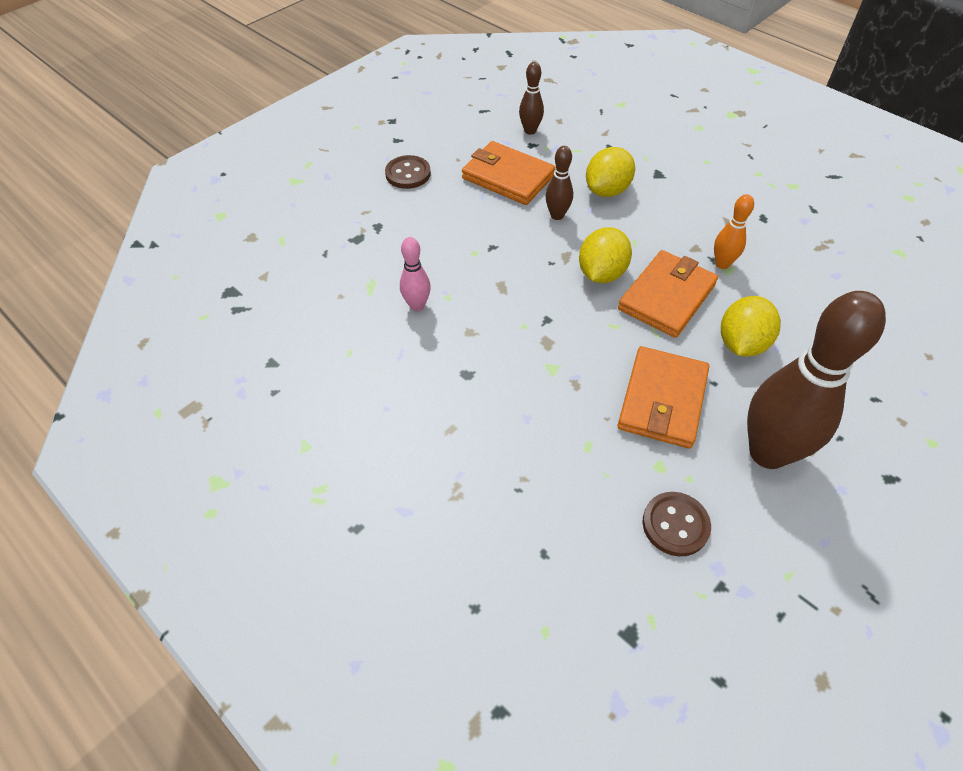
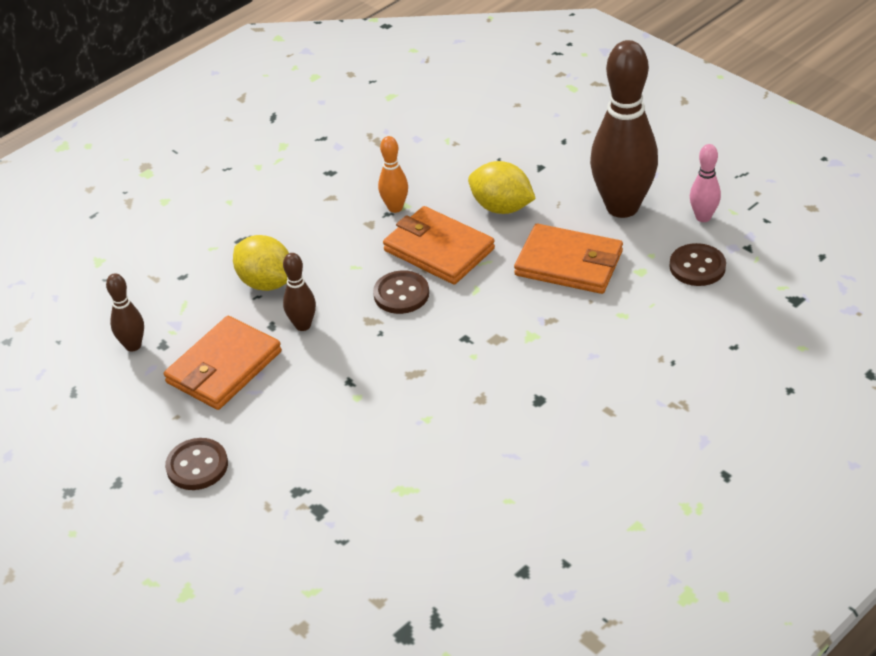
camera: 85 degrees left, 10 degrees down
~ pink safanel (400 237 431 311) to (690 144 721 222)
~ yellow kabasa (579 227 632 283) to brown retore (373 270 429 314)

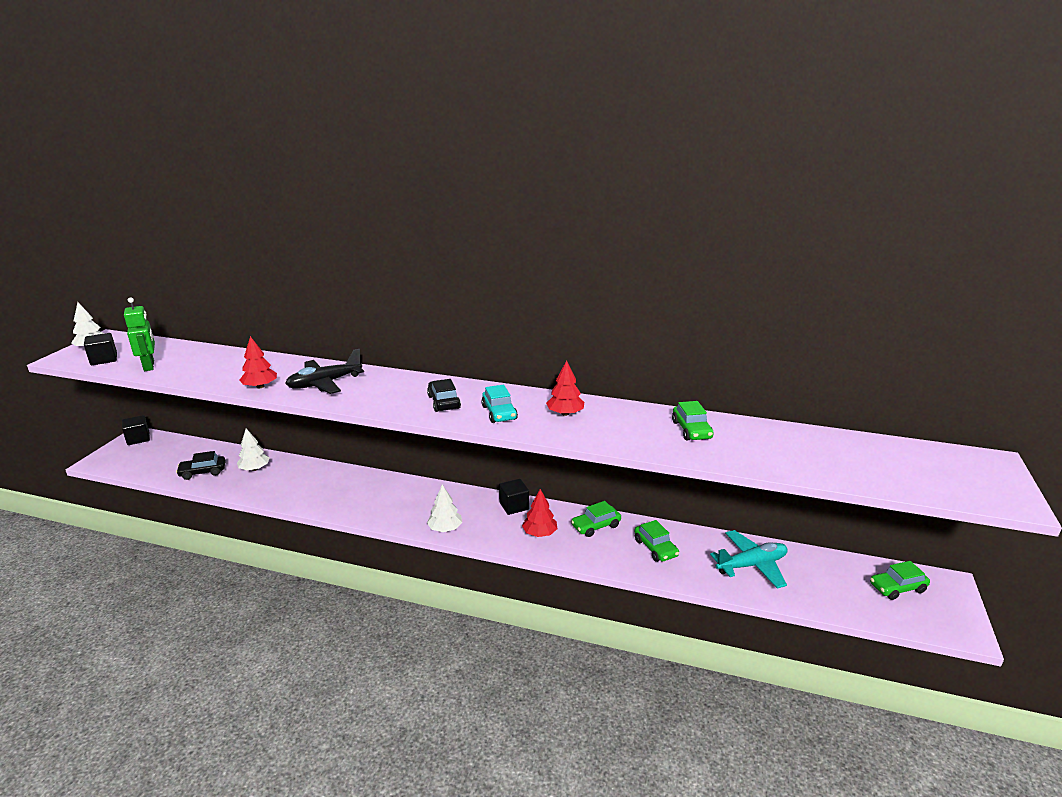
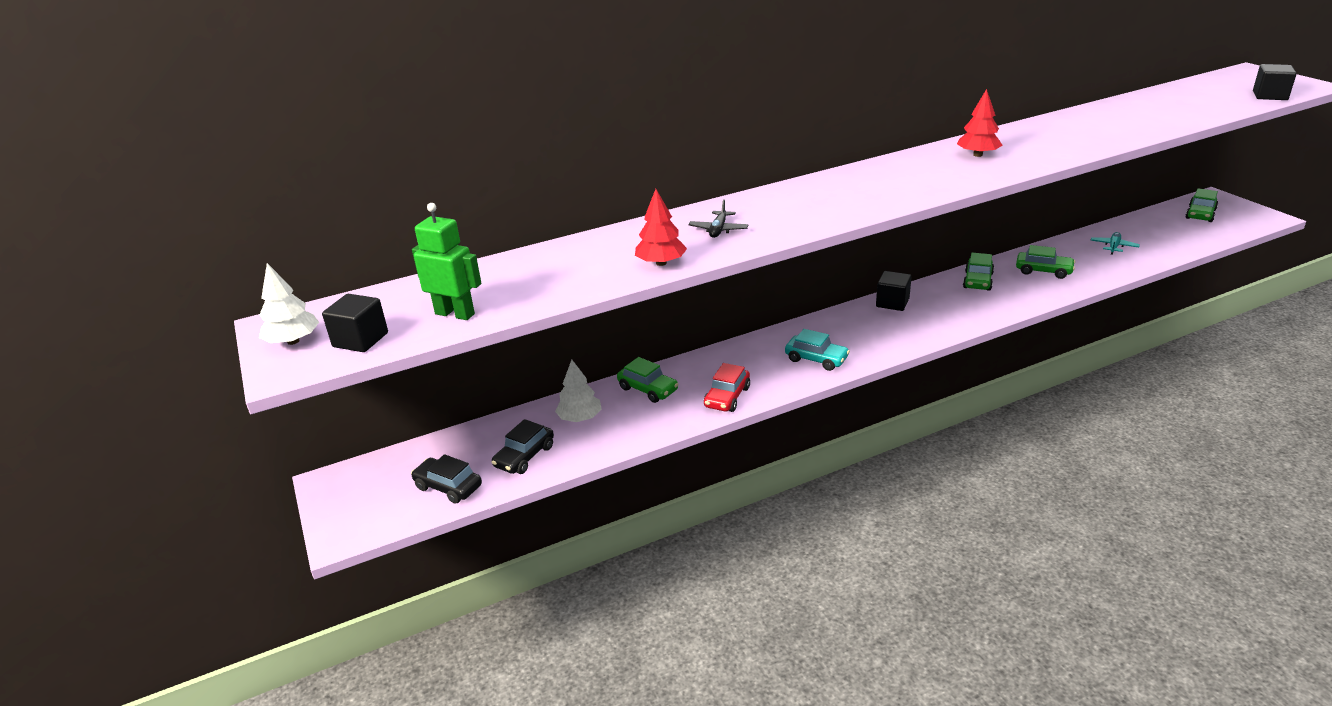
camera: 40 degrees left, 5 degrees up
- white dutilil (427 484 462 532)
- red dutilil (522 489 557 537)
+ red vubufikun (704 363 750 412)
~ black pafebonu (122 415 150 445) to (1253 64 1297 100)
~ black vubufikun (427 379 461 412) to (411 454 482 504)
~ turquoise vubufikun (481 385 518 423) to (785 329 850 371)
~ green vubufikun (672 401 714 440) to (617 357 679 403)
~ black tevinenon (285 349 364 394) = (688 199 749 238) x0.52
~ turquoise tevinenon (710 530 788 589) = (1091 232 1140 255) x0.52

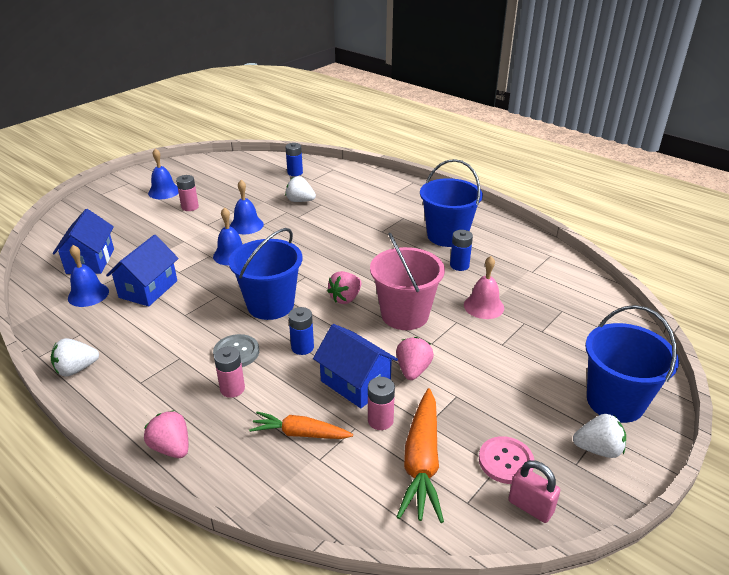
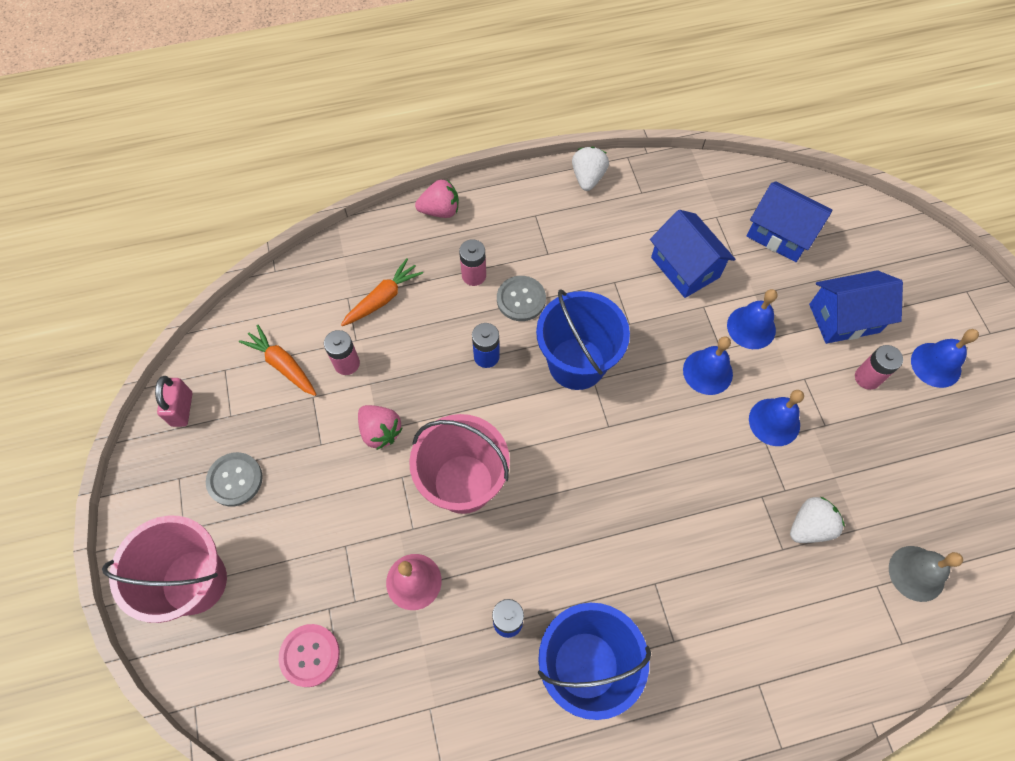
camera: 125 degrees right, 30 degrees up
- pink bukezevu (327 271 361 304)
- white bukezevu (573 414 626 458)
+ grey retore (206 452 263 507)
~ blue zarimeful (68 245 109 307) to (727 289 777 349)
~ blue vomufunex (313 324 398 408) to (809 270 903 344)
~ pink retore (479 436 535 484) to (279 624 340 687)
~ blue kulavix (285 143 303 176) to grey zarimeful (889 546 963 602)
~ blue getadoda (585 305 679 423) to pink getadoda (102 515 227 623)
~ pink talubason (508 460 560 523) = (155 376 192 427) 75 degrees counterclockwise
~ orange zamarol (397 388 444 523) = (239 325 317 396) x0.65

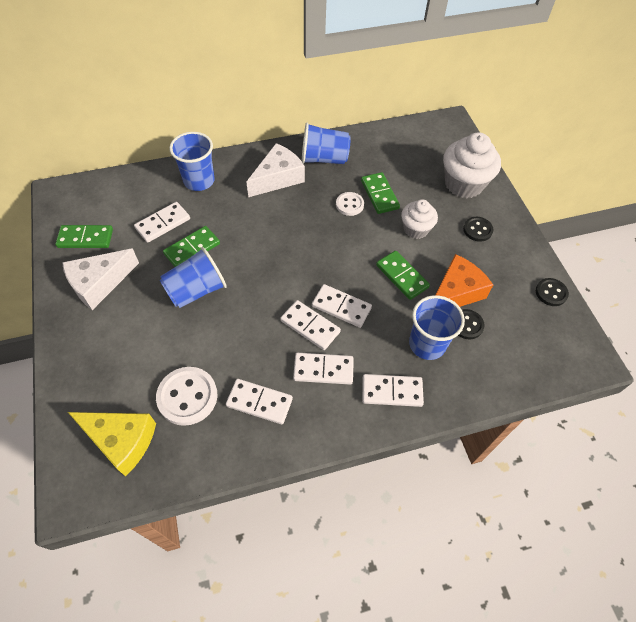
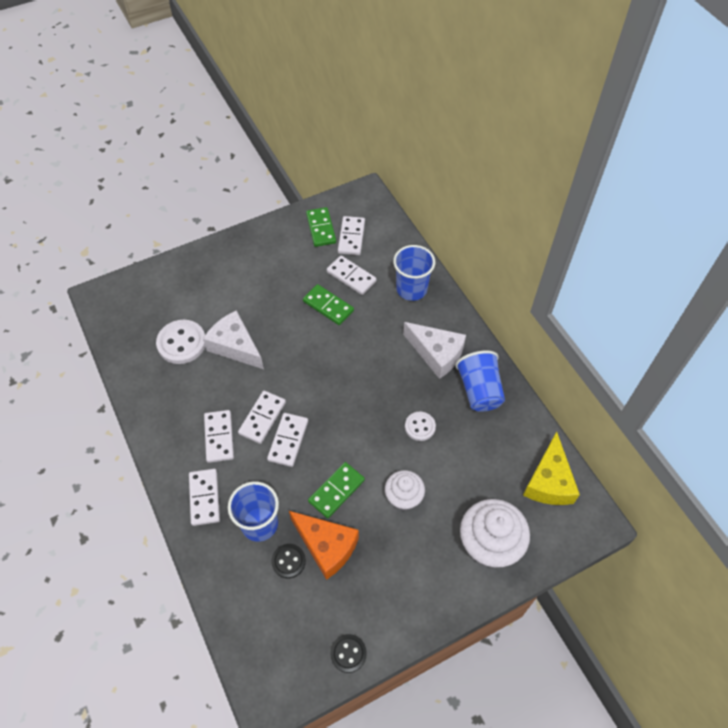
camera: 80 degrees right, 0 degrees up
- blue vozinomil (160 247 227 308)
- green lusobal (361 172 400 214)
- black retore (463 217 493 242)
~ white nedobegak (62 249 139 310) to (203 310 264 369)
~ yellow nedobegak (68 412 156 476) to (523 431 580 505)
~ white lusobal (226 379 293 424) to (338 216 365 255)

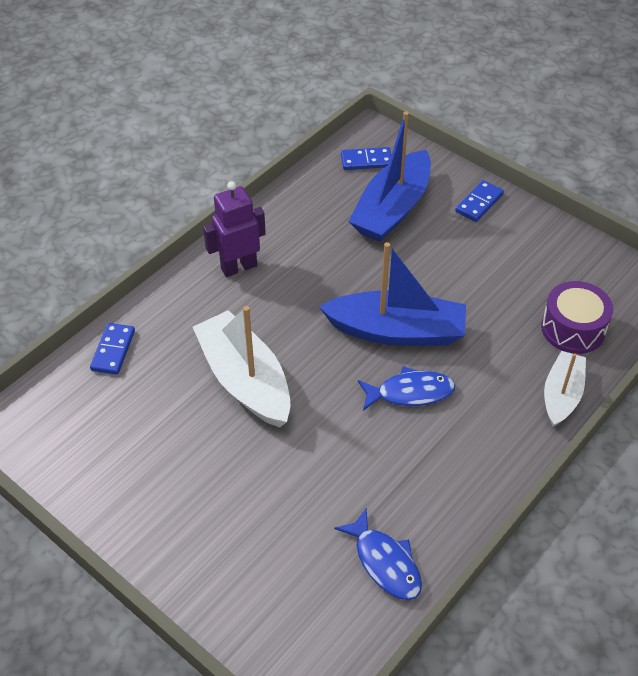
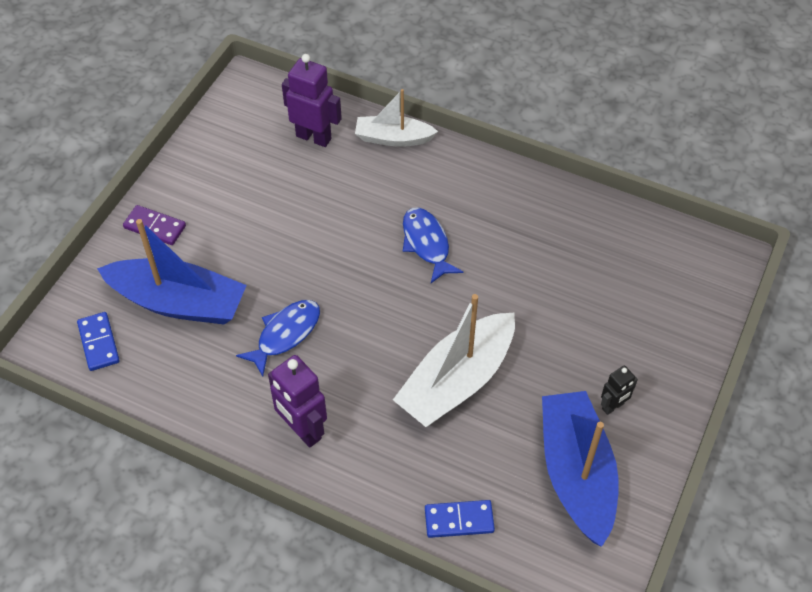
camera: 105 degrees left, 5 degrees up
+ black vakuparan (601 366 638 415)
~ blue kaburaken (319 242 466 346) to (542 391 619 547)
~ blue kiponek (334 507 422 600) to (236 300 320 377)
~ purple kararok (541 281 613 354) to purple vakuparan (282 54 342 147)
~ blue lusobal (455 180 504 222) to purple lusobal (123 205 186 245)

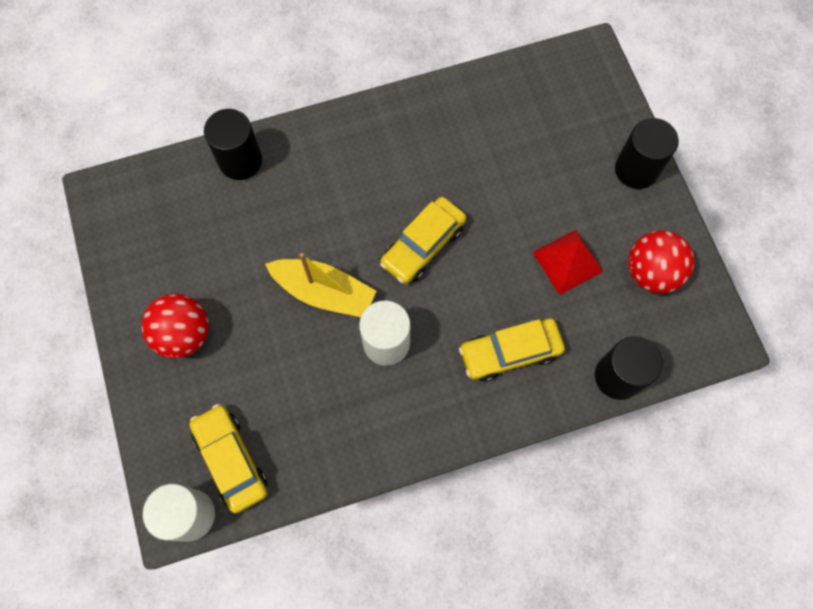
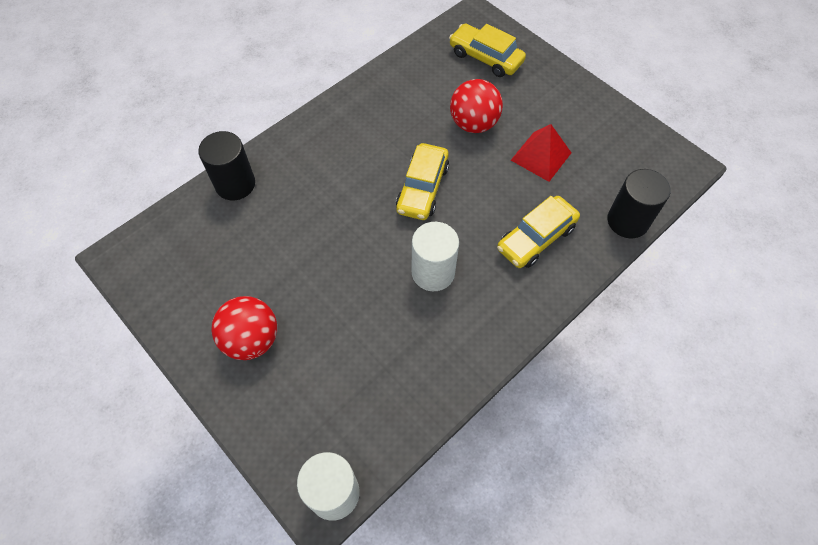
camera: 25 degrees left, 10 degrees down
- yellow kaburaken (265 253 376 317)
- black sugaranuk (615 118 679 189)
~ yellow vubufikun (189 404 267 514) to (449 23 526 77)
~ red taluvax (628 230 694 293) to (450 79 503 133)

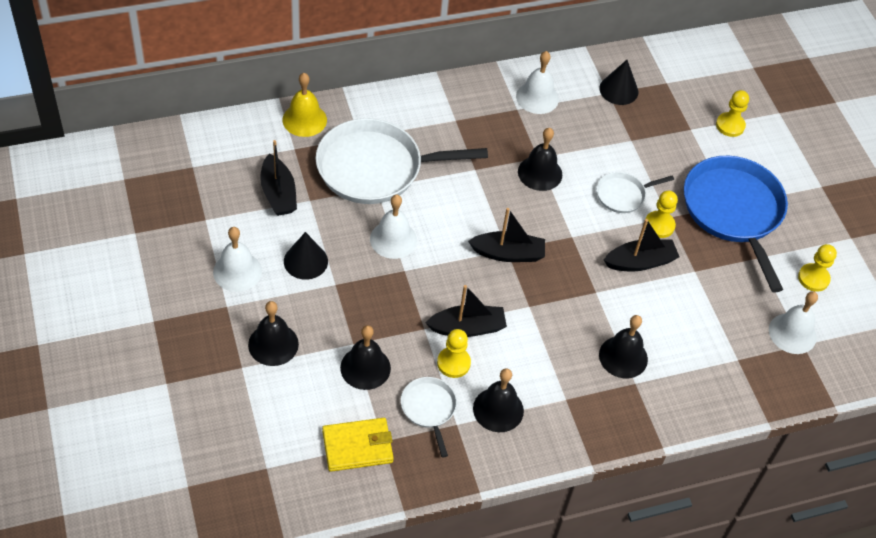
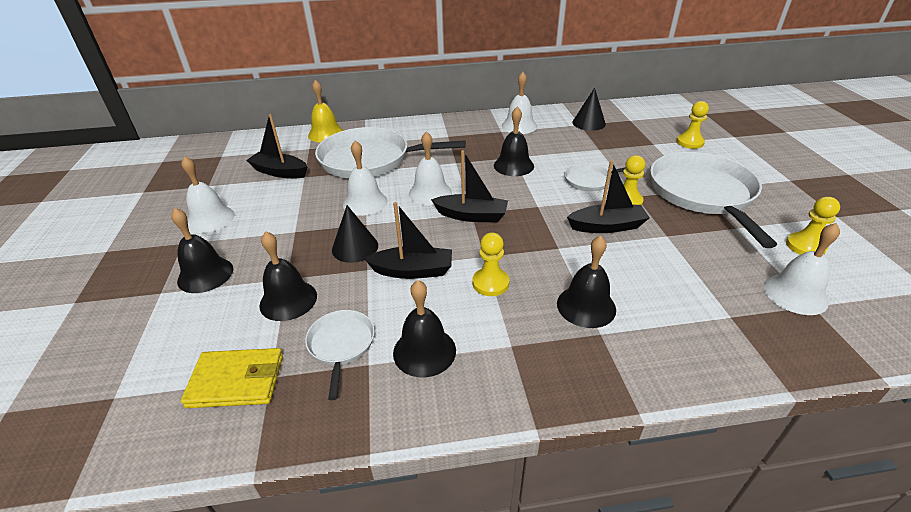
camera: 15 degrees right, 15 degrees down
+ white zarimeful (409 131 452 205)
~ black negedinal (284 232 328 280) to (332 205 378 263)
~ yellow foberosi (437 329 471 378) to (472 232 509 296)
~ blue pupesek (684 156 788 293) to white pupesek (650 152 777 248)
~ black kaburaken (260 140 297 216) = (246 114 307 178) 120 degrees clockwise

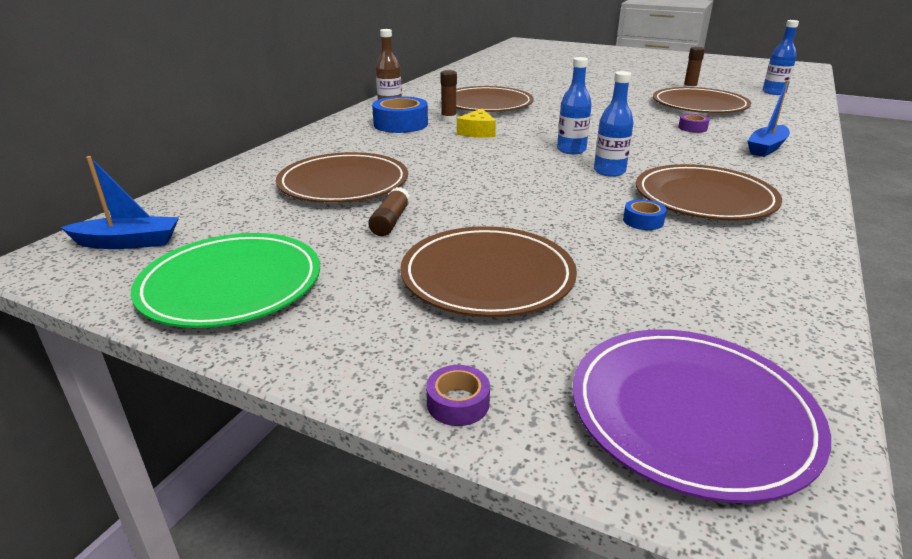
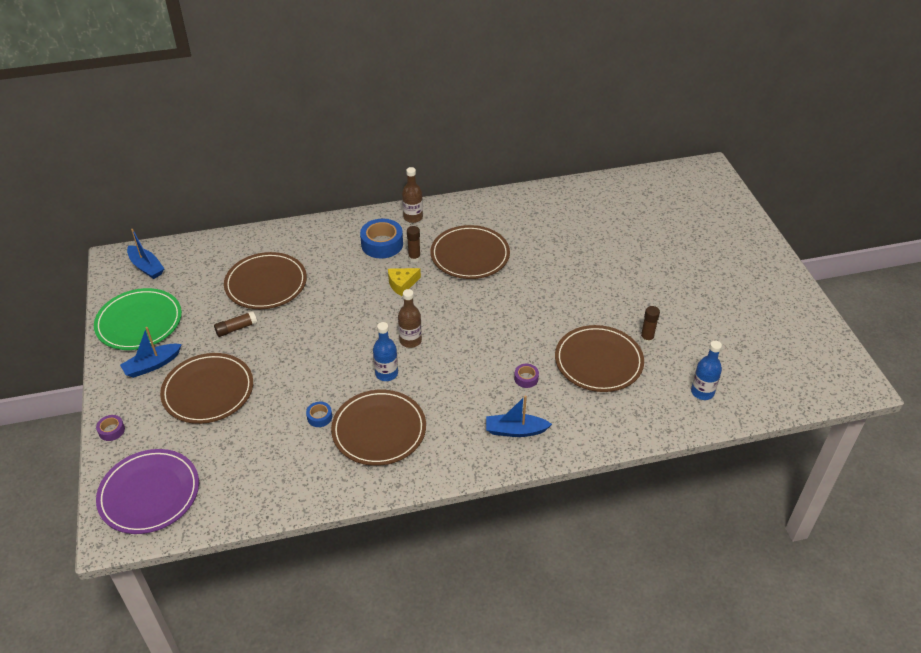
camera: 50 degrees right, 15 degrees up
+ blue kaburaken (120 327 182 378)
~ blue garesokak (557 57 592 154) to brown garesokak (398 289 422 348)

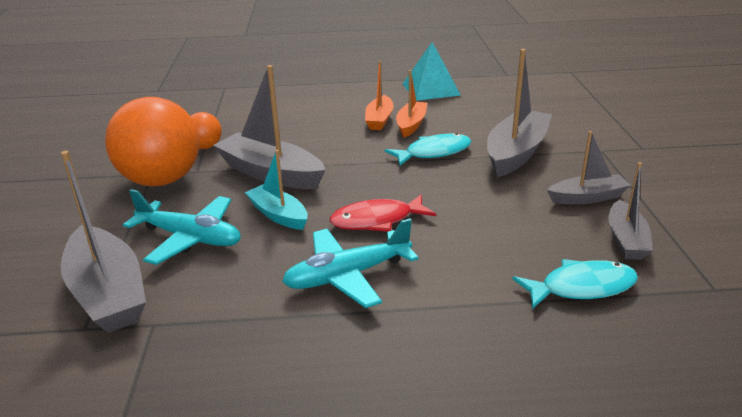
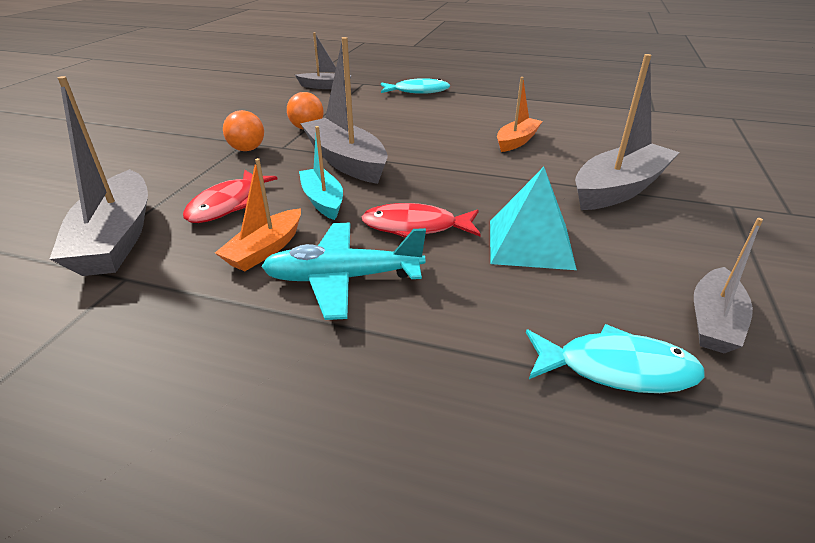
camera: 20 degrees right, 5 degrees up
~ orange kaburaken (365 61 394 130) to (215 158 301 271)
~ turquoise kiponek (385 133 472 166) to (381 78 450 94)
~ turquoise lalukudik (403 42 461 101) to (490 167 577 270)
~ grey kaburaken (547 131 631 204) to (295 32 352 89)
~ turquoise tevinenon (123 189 241 265) to red kiponek (183 170 277 223)
~ orange taluvax (105 97 199 186) = (223 110 264 151) x0.46

